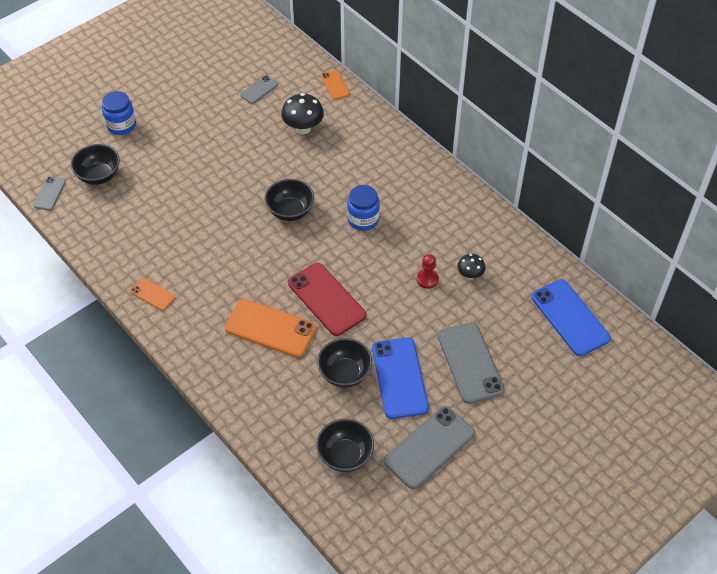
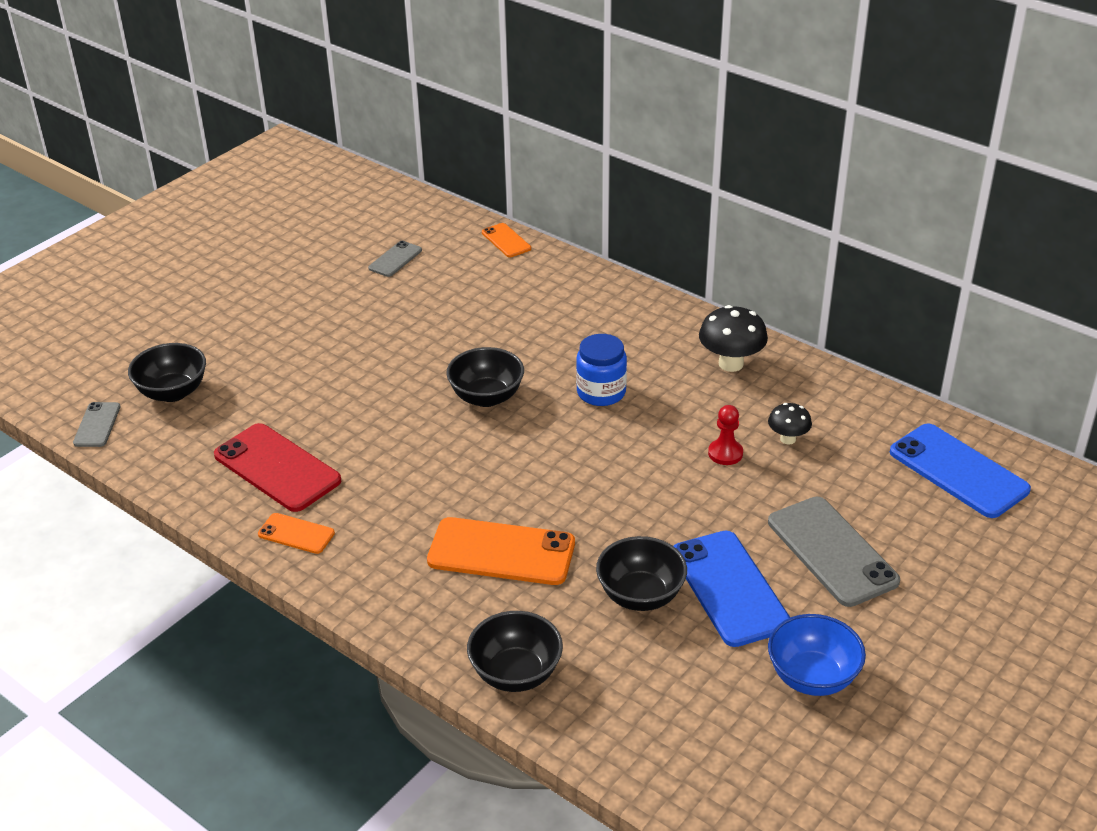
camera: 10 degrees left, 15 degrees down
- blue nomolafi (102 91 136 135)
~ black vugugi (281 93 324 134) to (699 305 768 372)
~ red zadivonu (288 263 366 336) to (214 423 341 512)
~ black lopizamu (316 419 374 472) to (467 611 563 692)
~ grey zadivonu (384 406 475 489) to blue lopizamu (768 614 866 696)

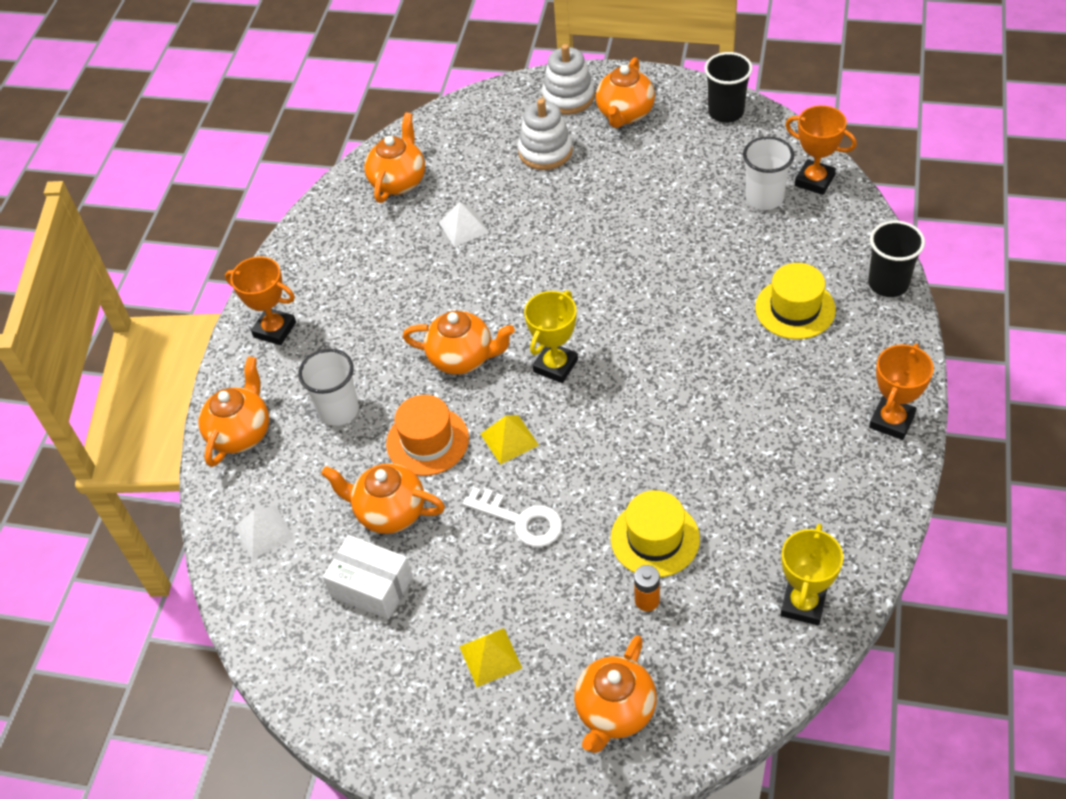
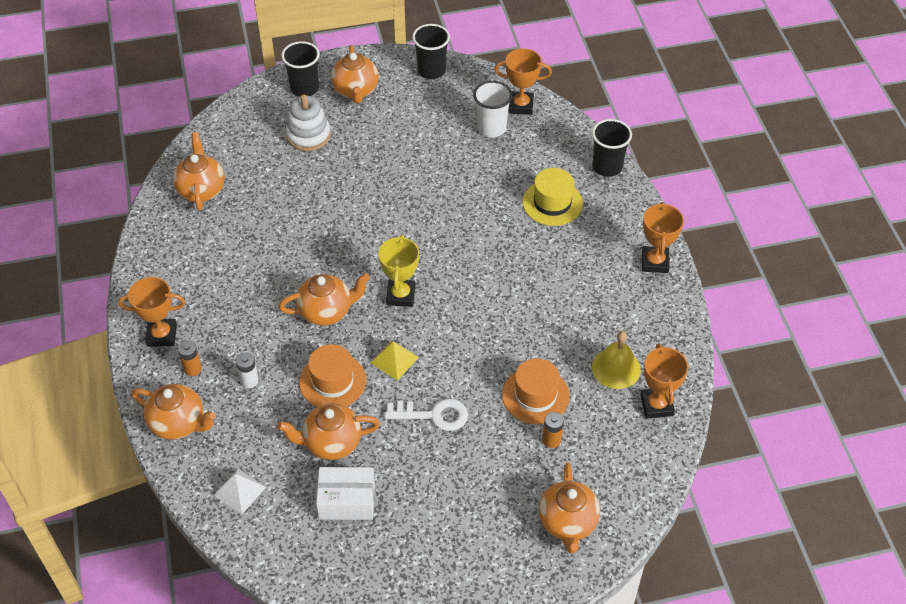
camera: 30 degrees left, 0 degrees up
- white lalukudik (439 202 489 247)
- yellow lalukudik (459 628 522 687)
+ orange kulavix (178 341 202 376)
+ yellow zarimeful (592 331 641 389)
~ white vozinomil (298 349 359 426) to white kulavix (236 353 259 388)
~ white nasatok (542 44 595 115) to black vozinomil (281 41 320 97)
~ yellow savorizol (611 490 700 577) to orange savorizol (502 358 570 424)
~ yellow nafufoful (781 524 843 625) to orange nafufoful (640 344 689 419)
~ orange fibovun (198 356 269 467) = (131 384 216 440) 120 degrees clockwise

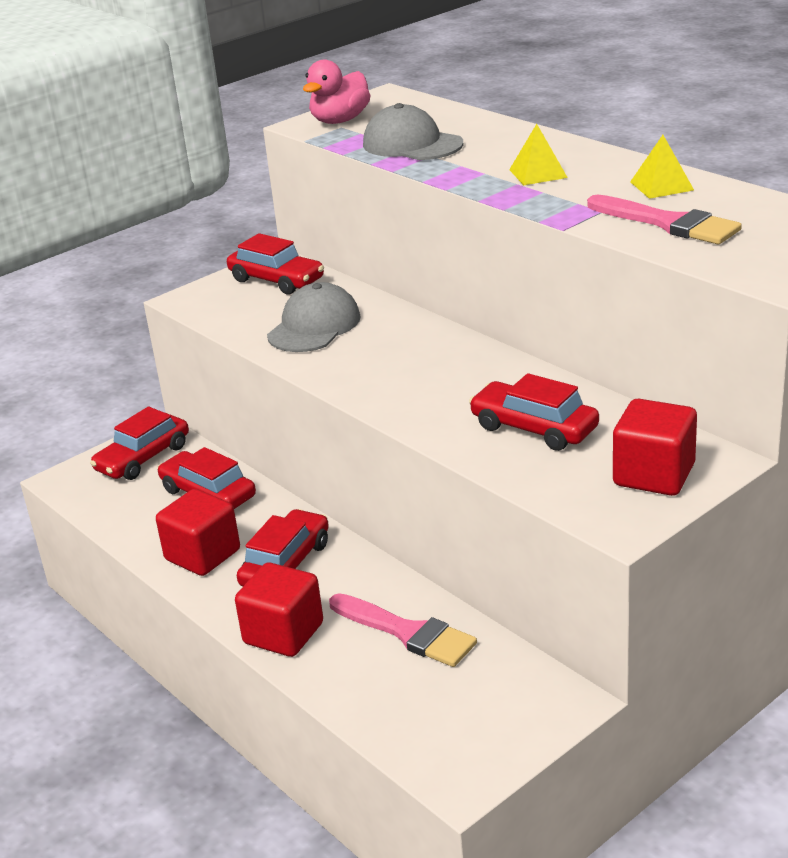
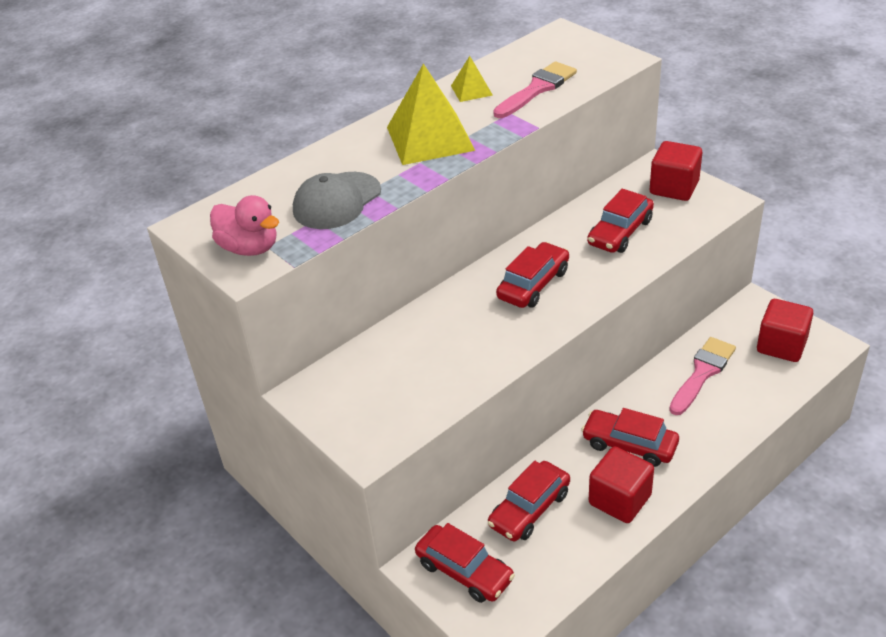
camera: 90 degrees left, 10 degrees up
- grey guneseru (267 282 361 352)
~ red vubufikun (227 233 324 294) to (496 242 569 308)
~ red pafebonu (235 563 323 657) to (757 299 813 362)
~ yellow lalukudik (509 124 568 185) = (387 63 475 165) x2.04

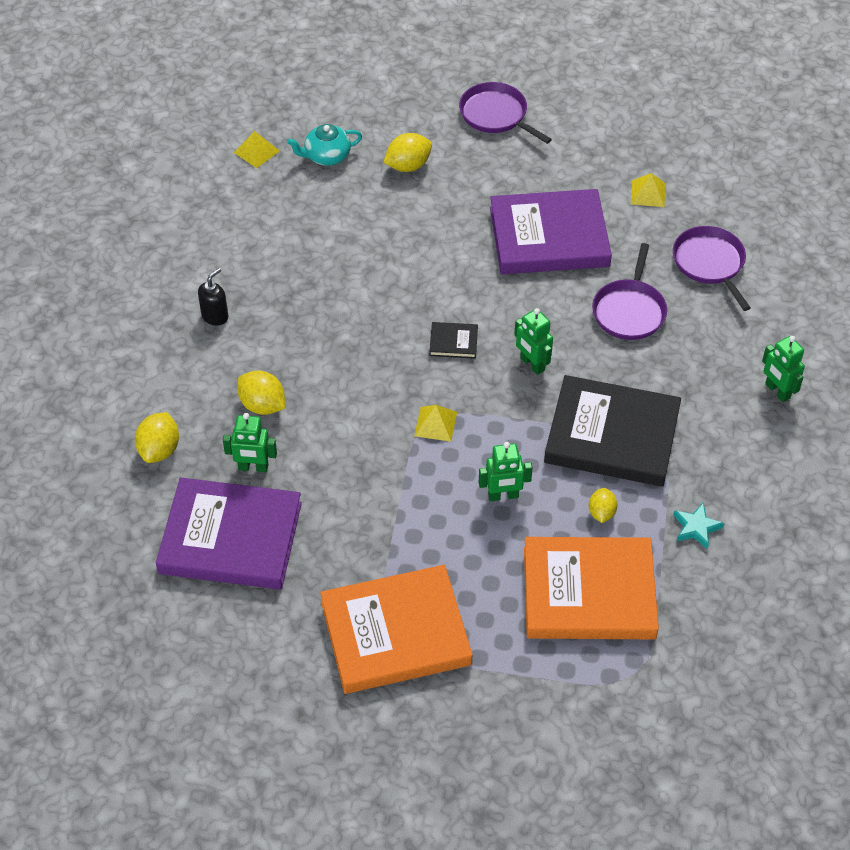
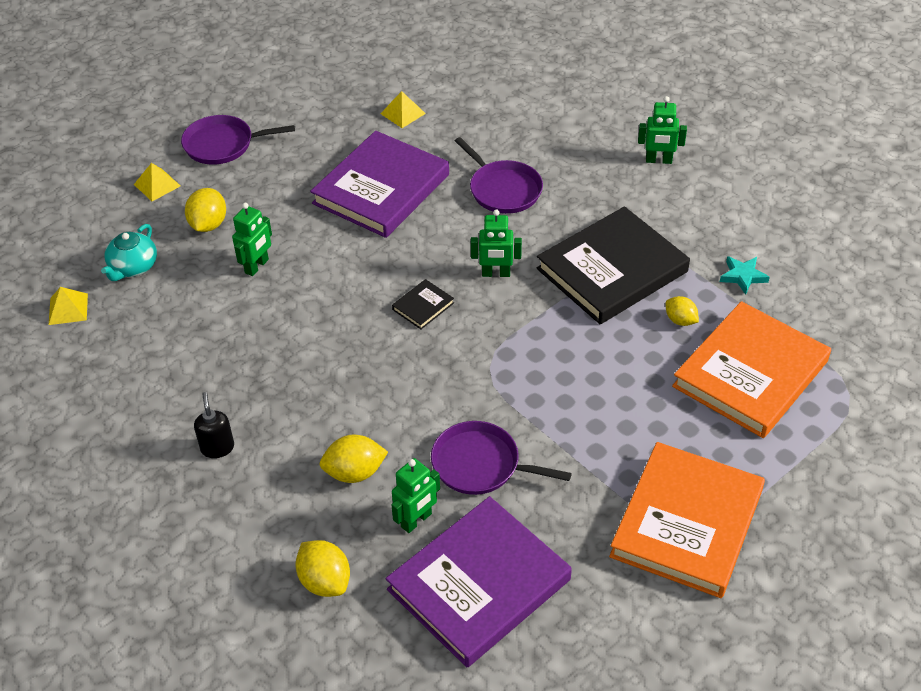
camera: 50 degrees left, 5 degrees down
~ yellow lalukudik (414 405 457 442) to (134 163 180 201)
~ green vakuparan (479 442 532 501) to (232 203 272 276)
~ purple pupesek (673 226 751 311) to (431 421 572 495)

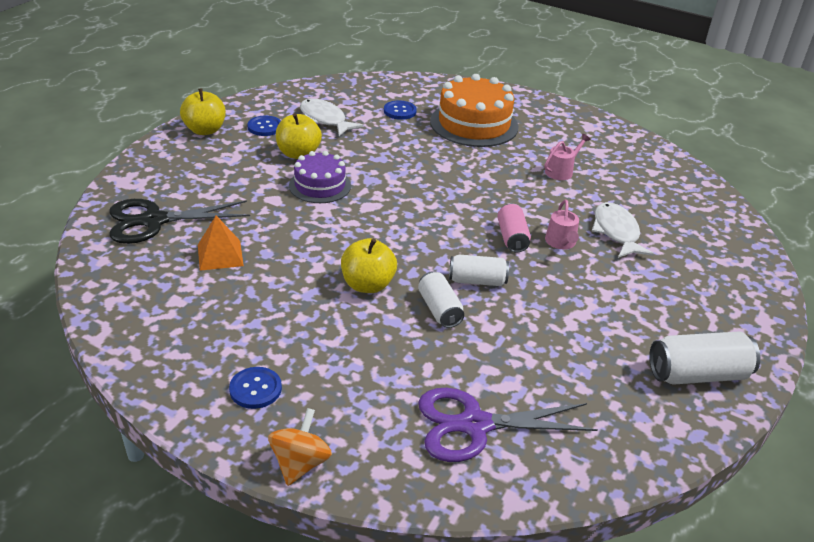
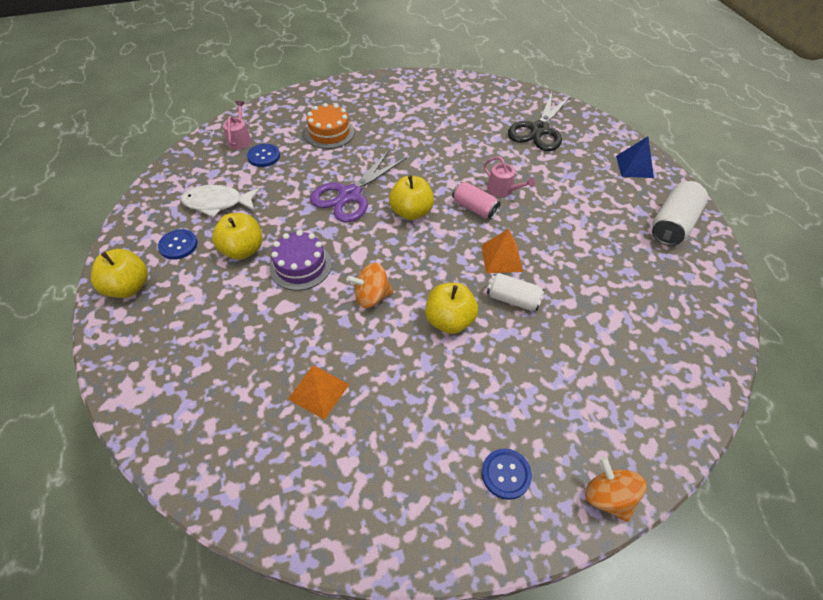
camera: 45 degrees left, 15 degrees up
- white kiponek (592 202 654 258)
+ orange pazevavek (346 263 393 308)
+ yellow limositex (389 175 434 220)
+ blue lalukudik (616 136 654 178)
~ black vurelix (109 199 250 244) to (508 92 571 151)
~ purple vurelix (418 388 598 462) to (310 150 407 222)
~ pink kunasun (544 134 591 180) to (223 101 251 150)
~ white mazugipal (449 254 509 286) to orange lalukudik (481 229 523 273)
~ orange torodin (430 74 519 147) = (305 103 354 149) x0.61

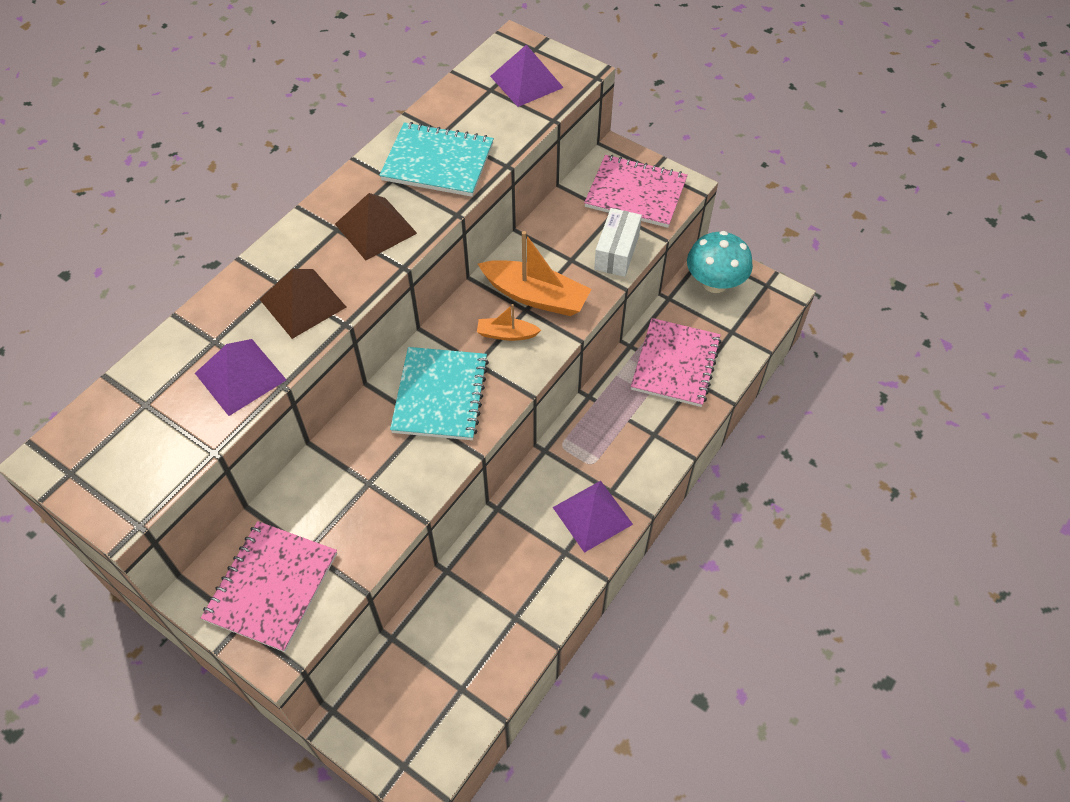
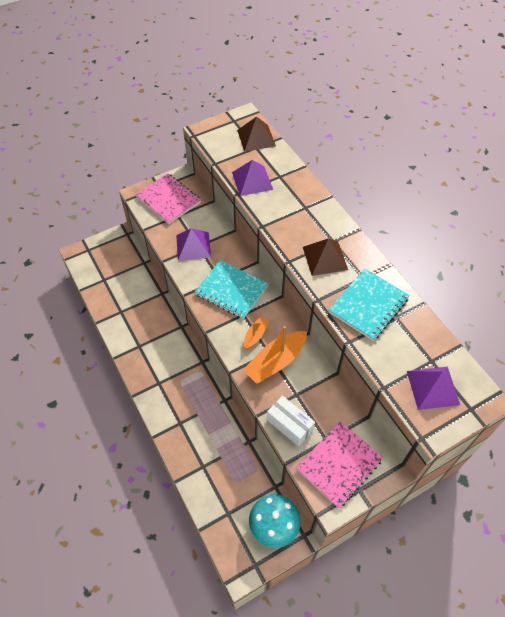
camera: 115 degrees right, 0 degrees up
- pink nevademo (631 318 721 407)
~ brown lalukudik (259 269 346 339) to (237 117 276 152)
~ purple lalukudik (553 481 633 553) to (176 228 211 261)

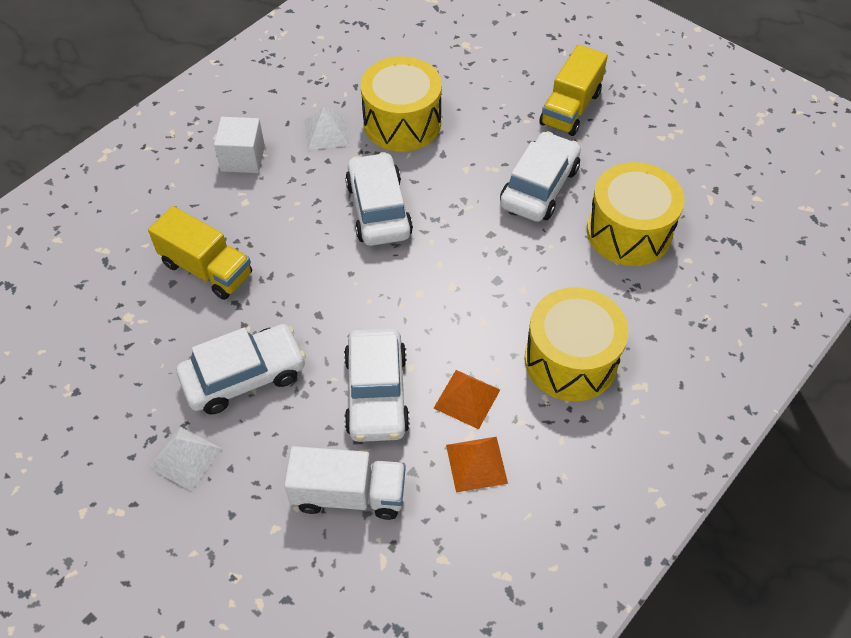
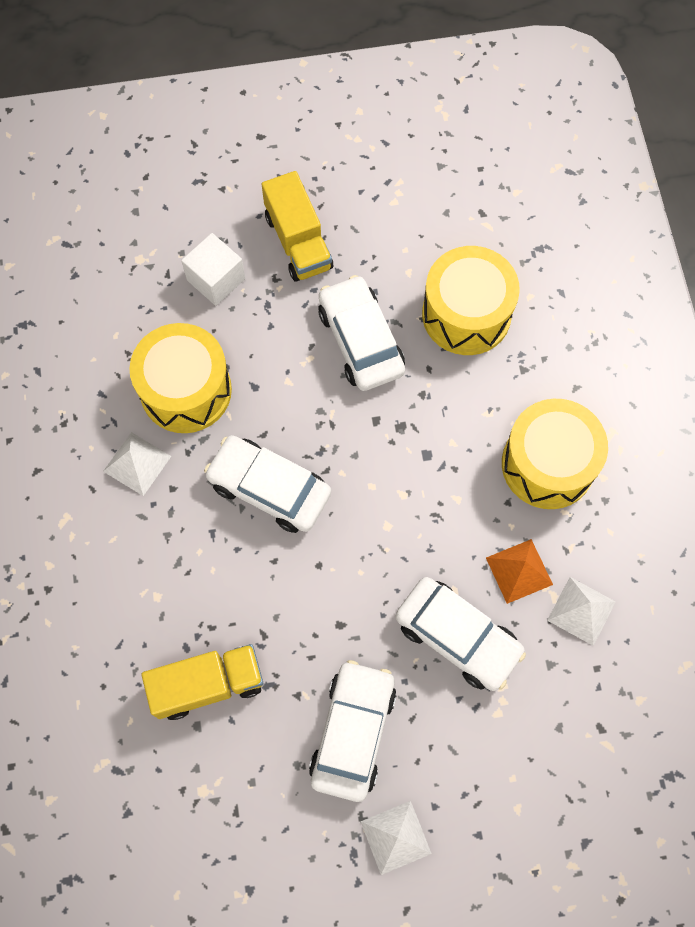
camera: 50 degrees left, 15 degrees up
- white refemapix (284 446 406 520)
~ white pafebonu (214 117 265 173) to (181 233 245 306)
~ orange lalukudik (446 437 508 492) to white lalukudik (547 577 616 646)

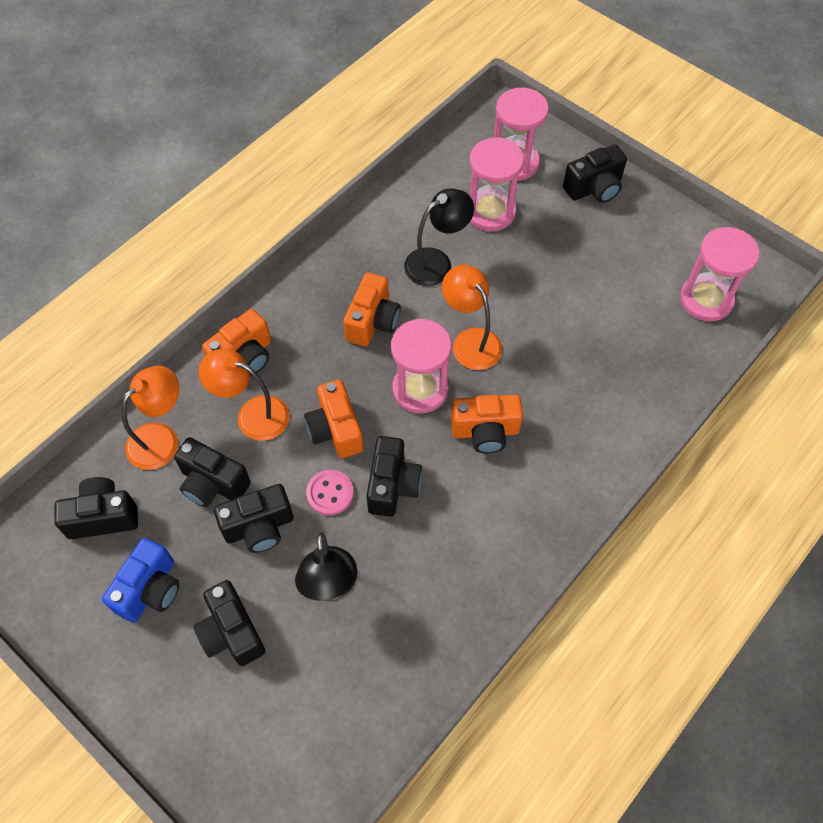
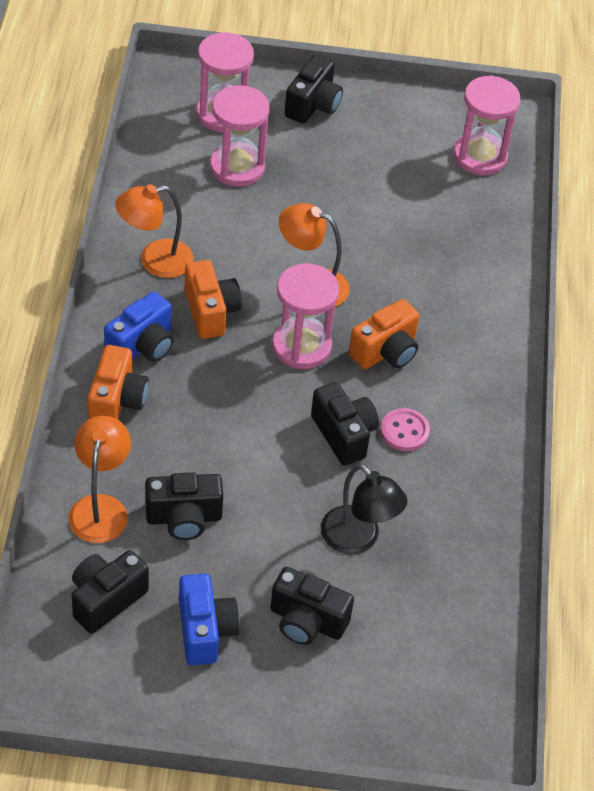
camera: 40 degrees left, 10 degrees down
- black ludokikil (214 484 293 553)
- orange ludokikil (304 380 363 458)
- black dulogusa (404 188 474 286)
+ blue ludokikil (104 292 174 362)
~ orange dulogusa (199 349 289 441) to (115 184 194 278)
~ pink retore (306 470 354 516) to (381 408 430 451)

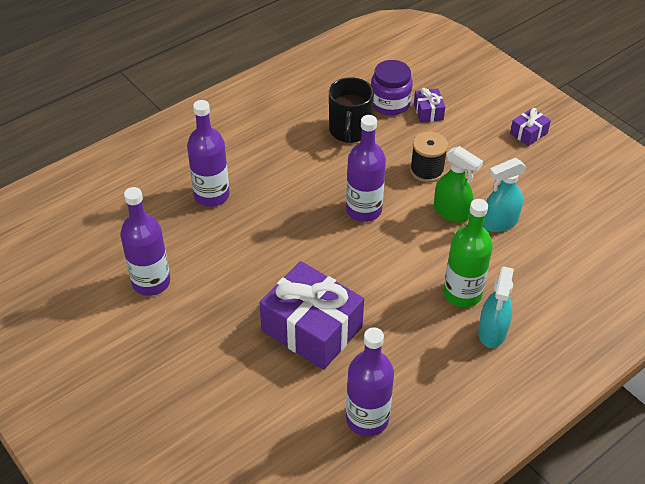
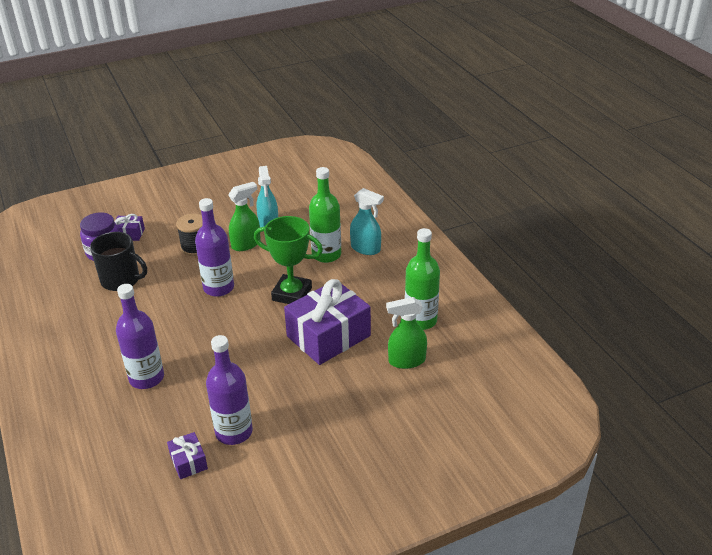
camera: 75 degrees left, 10 degrees down
+ green nafufoful (254 216 323 304)
+ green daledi (386 297 427 369)
~ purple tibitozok (510 108 551 146) to (167 432 208 479)
~ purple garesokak (346 327 394 437) to green garesokak (405 228 440 330)

